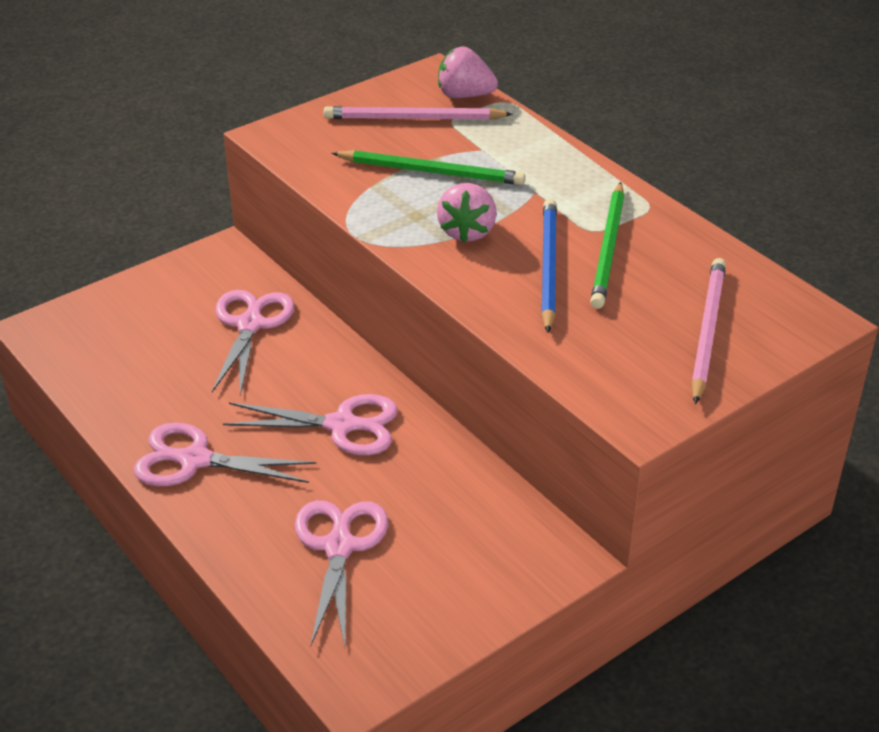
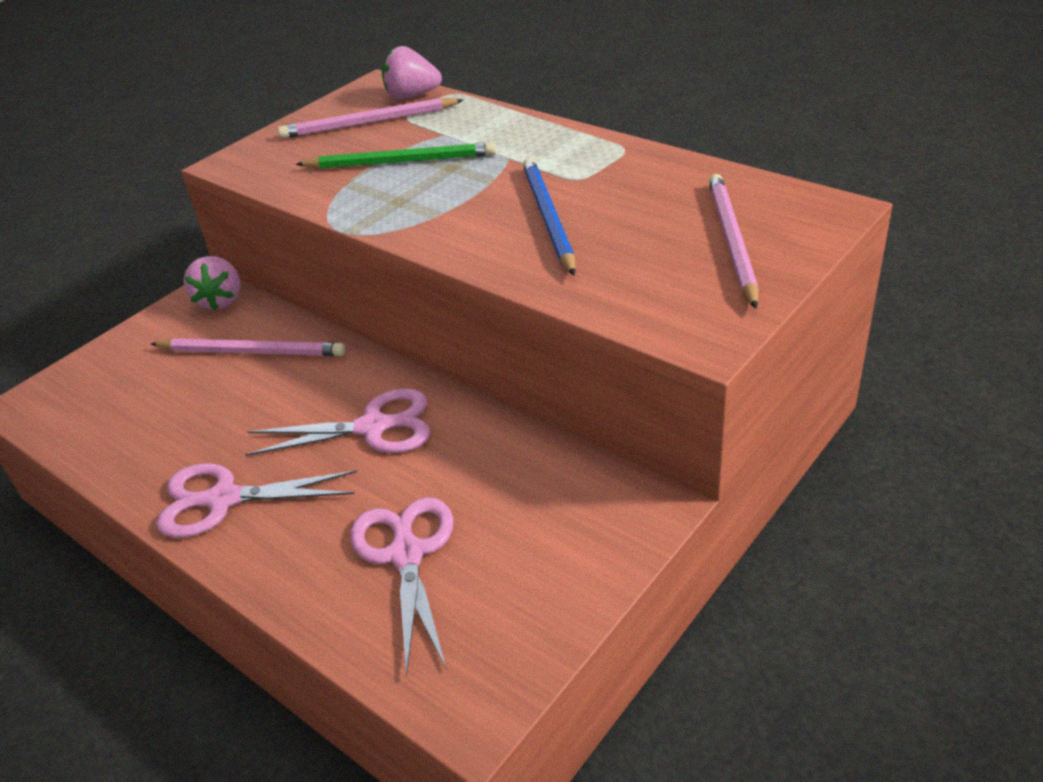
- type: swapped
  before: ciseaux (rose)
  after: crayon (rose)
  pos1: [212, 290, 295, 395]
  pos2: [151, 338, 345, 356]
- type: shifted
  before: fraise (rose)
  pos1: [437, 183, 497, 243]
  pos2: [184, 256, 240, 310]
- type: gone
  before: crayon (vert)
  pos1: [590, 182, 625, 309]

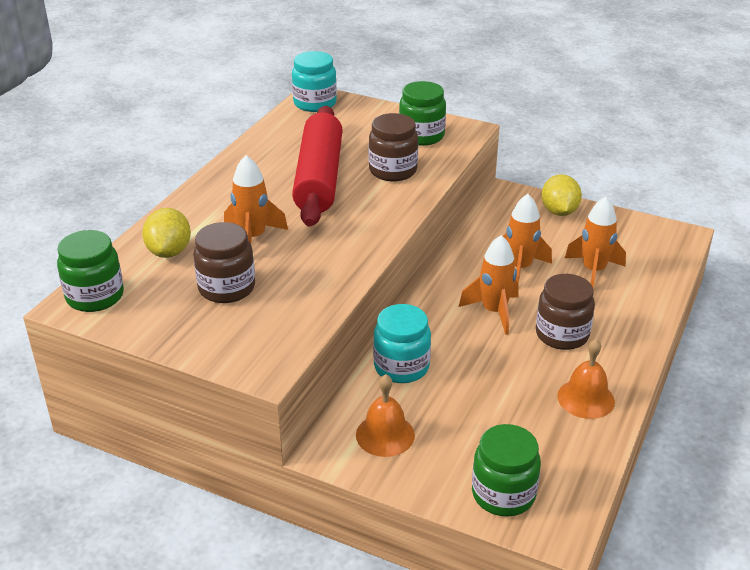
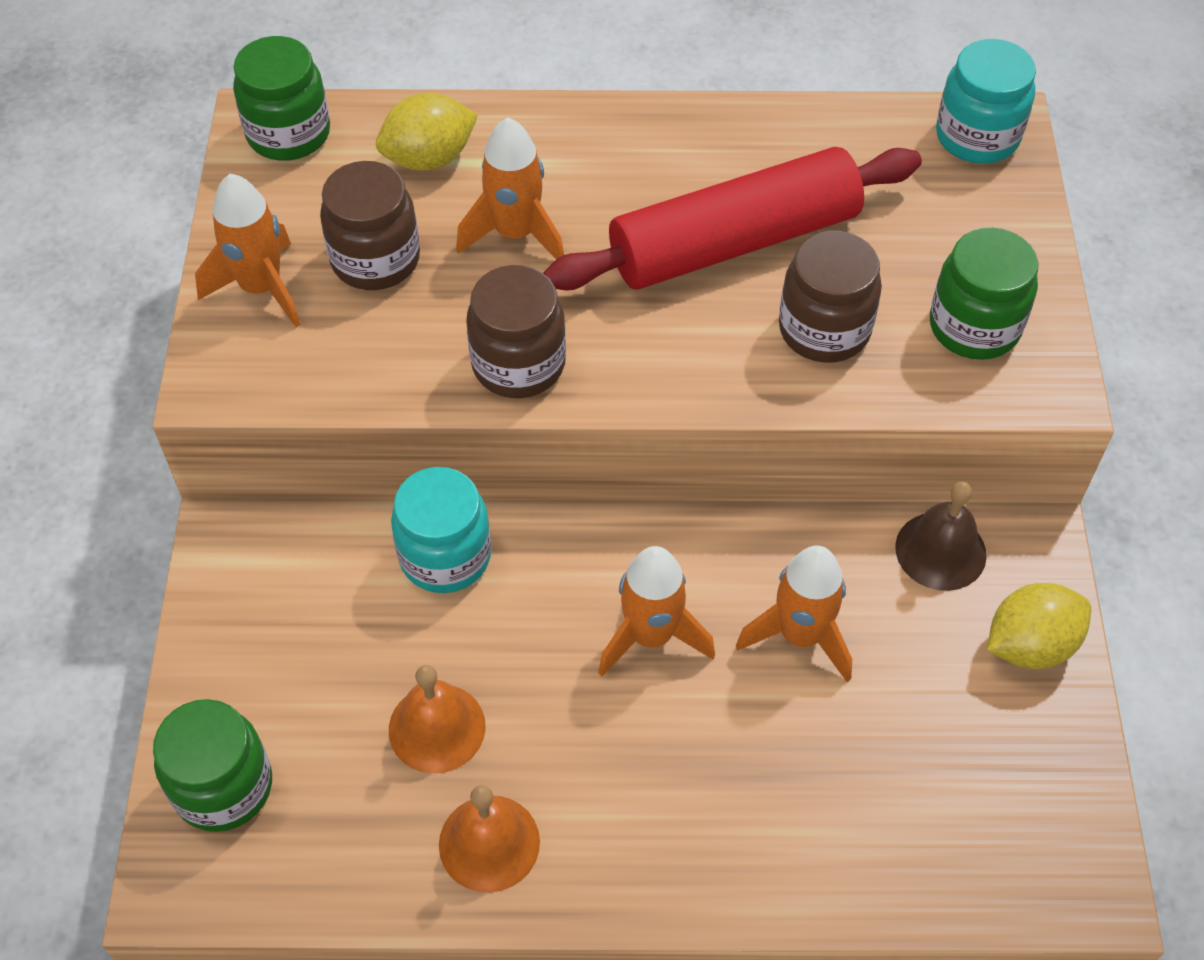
- type: shifted
  before: cloche (orange)
  pos1: [356, 374, 415, 457]
  pos2: [389, 665, 486, 774]
- type: shifted
  before: bocal (marron)
  pos1: [536, 274, 595, 350]
  pos2: [466, 265, 566, 398]
- type: shifted
  before: fusée (orange)
  pos1: [565, 196, 626, 287]
  pos2: [195, 174, 301, 327]
- type: new
  after: cloche (marron)
  pos2: [895, 482, 987, 591]

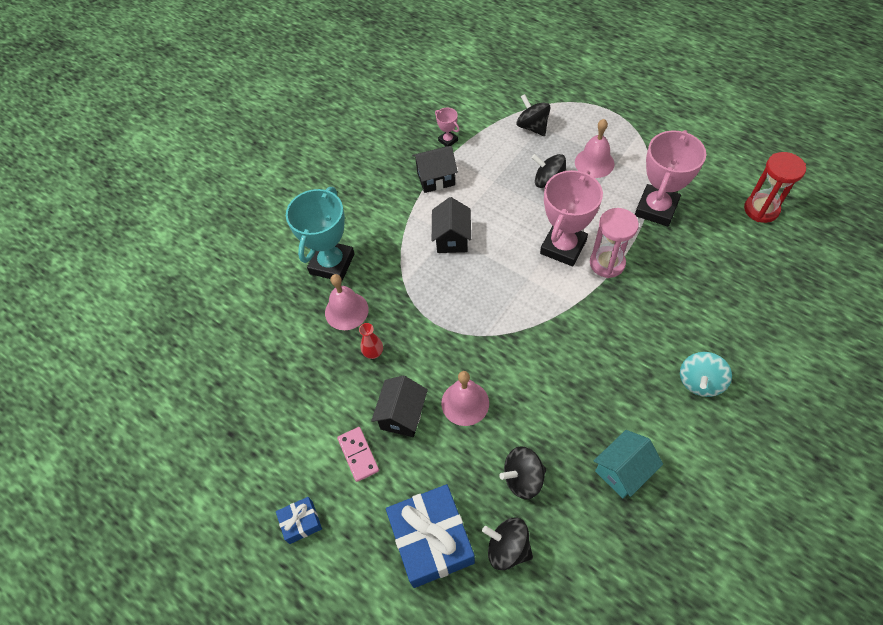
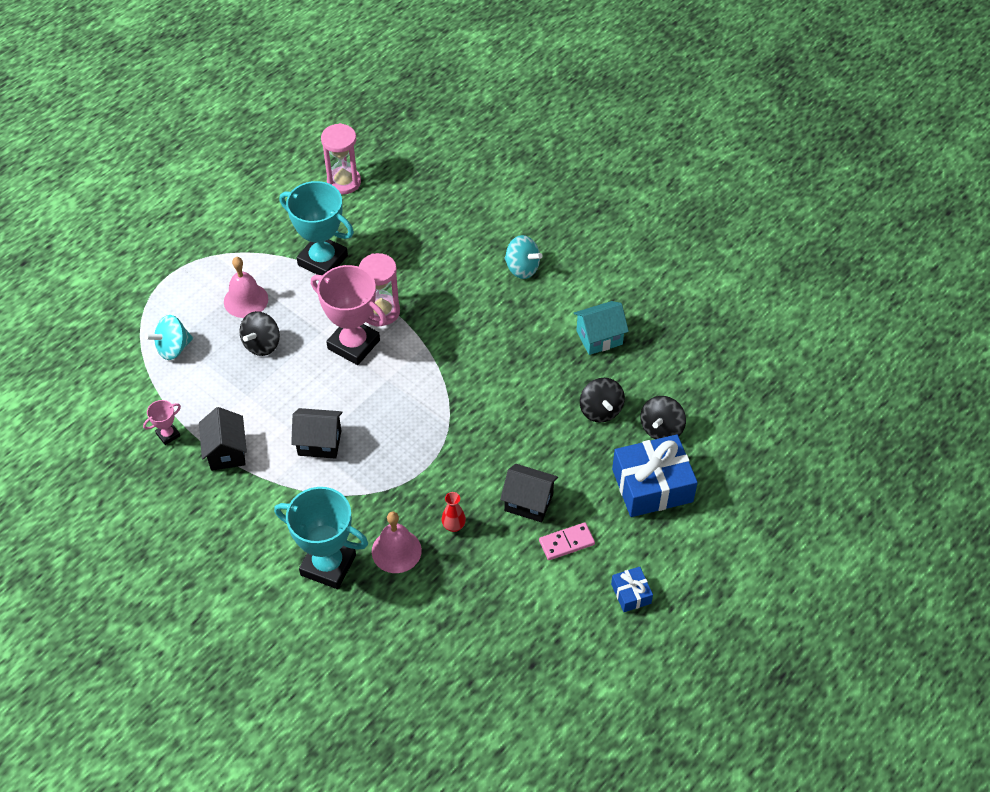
- type: gone
  before: cloche (rose)
  pos1: [441, 371, 489, 426]
- type: repainted
  before: toupie (noir)
  after: toupie (turquoise)
  pos1: [516, 94, 551, 136]
  pos2: [145, 315, 193, 360]
- type: rotated
  before: maison (turquoise)
  pos1: [594, 430, 663, 498]
  pos2: [574, 301, 629, 355]
  turn: -75
- type: repainted
  before: trophée (rose)
  after: trophée (turquoise)
  pos1: [635, 130, 706, 226]
  pos2: [280, 181, 354, 275]
- type: repainted
  before: sablier (rouge)
  after: sablier (rose)
  pos1: [744, 152, 806, 223]
  pos2: [321, 123, 361, 194]

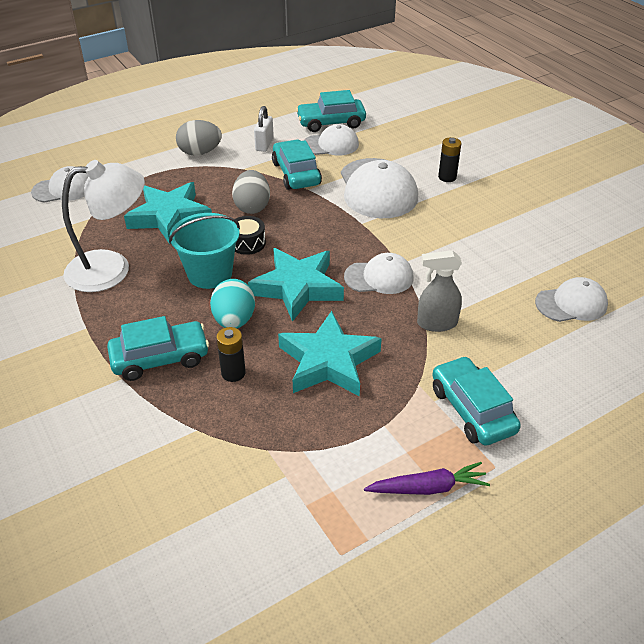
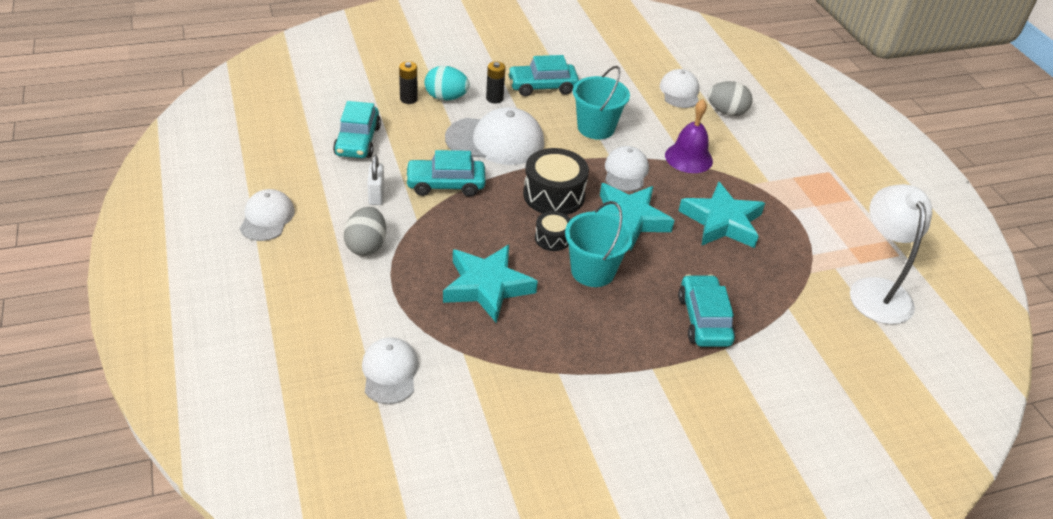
- type: shifted
  before: lampe (blanc)
  pos1: [62, 160, 145, 292]
  pos2: [850, 184, 932, 325]
- type: shifted
  before: œuf (turquoise)
  pos1: [210, 279, 255, 328]
  pos2: [424, 66, 470, 101]
- type: shifted
  before: pile (noir)
  pos1: [216, 327, 246, 382]
  pos2: [399, 61, 418, 104]
- type: shifted
  before: œuf (gris)
  pos1: [232, 170, 270, 214]
  pos2: [708, 81, 753, 116]
- type: rotated
  before: cadenas (blanc)
  pos1: [254, 106, 274, 152]
  pos2: [367, 155, 384, 205]
  turn: 60
- type: shifted
  before: casquette (blanc)
  pos1: [304, 124, 359, 155]
  pos2: [239, 189, 295, 241]
- type: gone
  before: carotte (violet)
  pos1: [364, 462, 490, 495]
- type: swapped
  before: vaporisateur (gris)
  after: cloche (violet)
  pos1: [417, 250, 462, 332]
  pos2: [665, 99, 713, 173]
- type: shifted
  before: voiture (turquoise)
  pos1: [432, 356, 521, 446]
  pos2: [507, 55, 579, 96]
- type: new
  after: tambour (noir)
  pos2: [523, 148, 589, 215]
- type: new
  after: seau (turquoise)
  pos2: [573, 66, 630, 140]

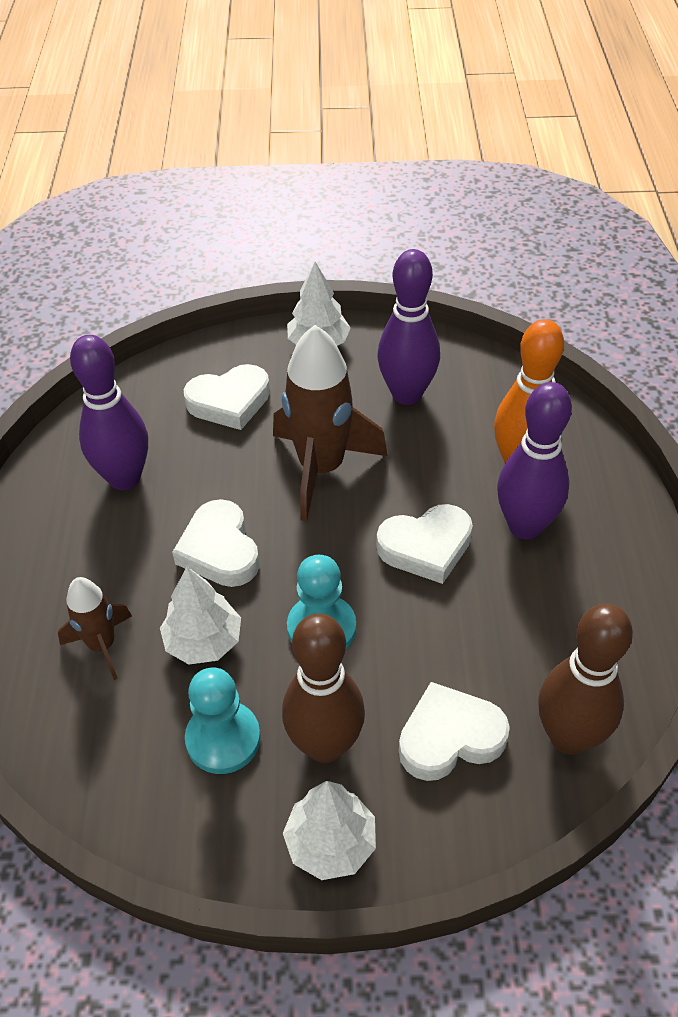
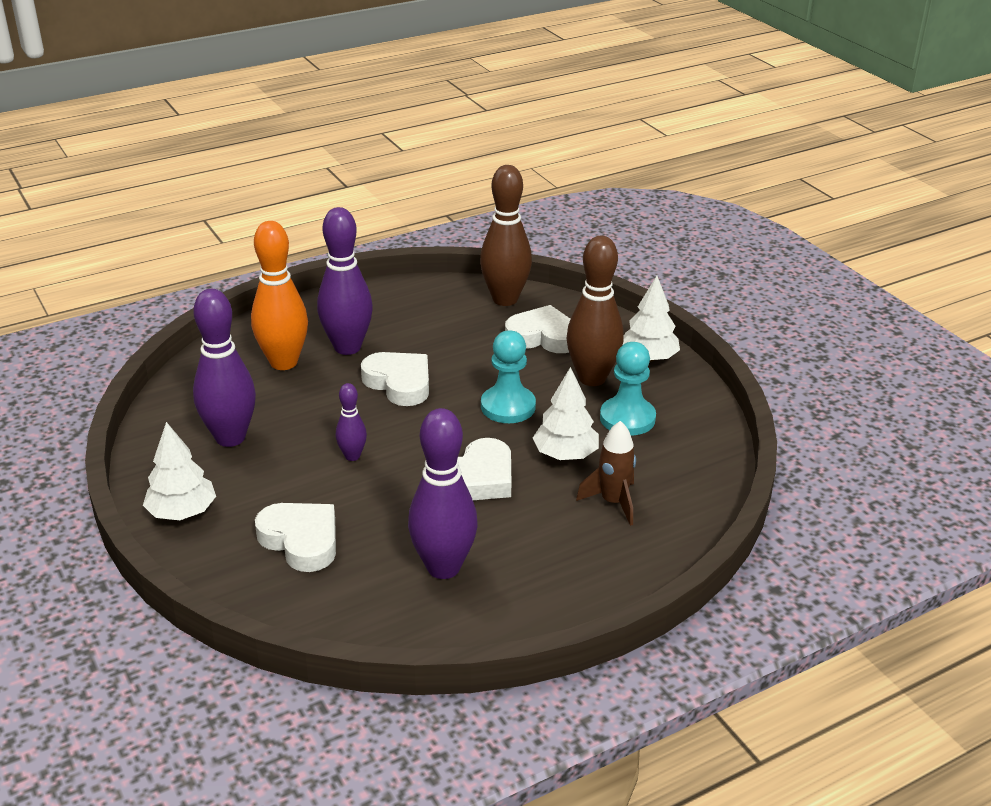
- type: swapped
  before: fusée (marron)
  after: quille (violet)
  pos1: [273, 325, 388, 521]
  pos2: [336, 383, 367, 461]
- type: rotated
  before: cœur (blanc)
  pos1: [399, 682, 510, 781]
  pos2: [505, 305, 570, 353]
  turn: 150

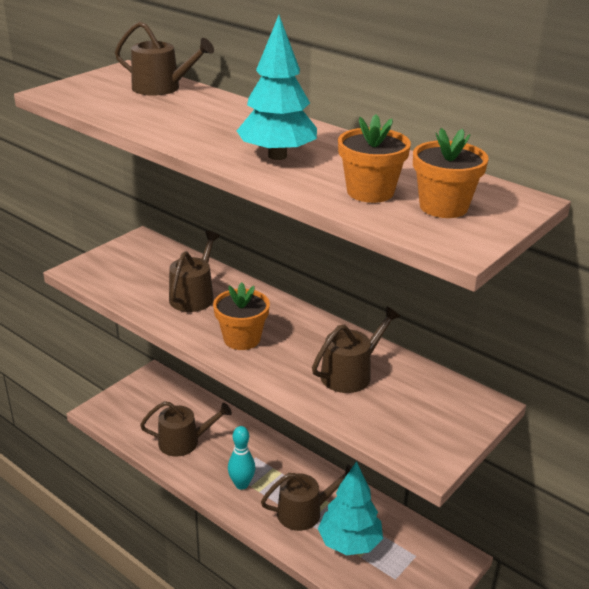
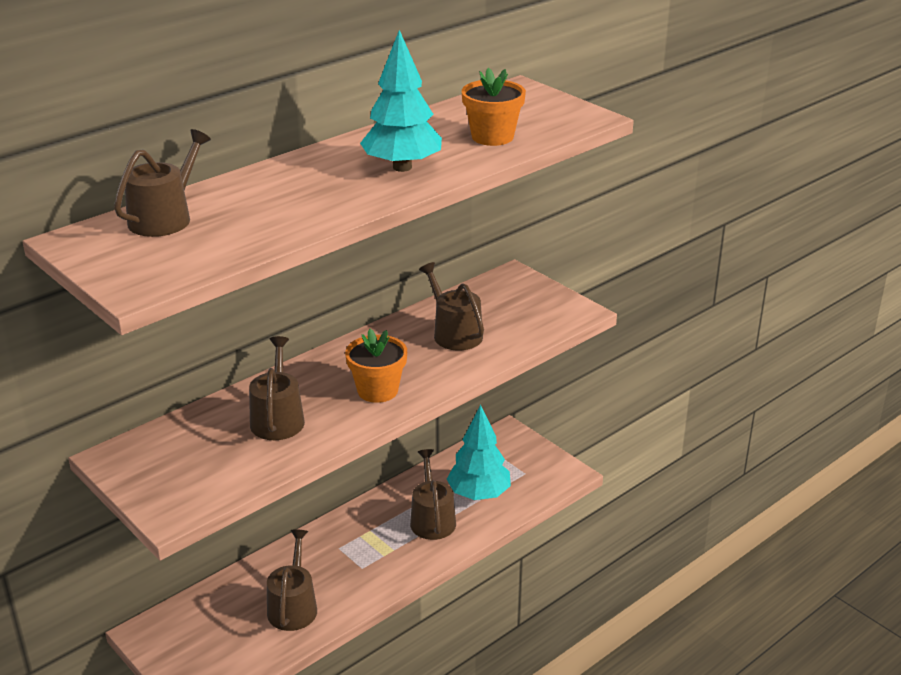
- type: rotated
  before: arrosoir (marron)
  pos1: [169, 231, 220, 312]
  pos2: [249, 336, 305, 440]
  turn: 60
- type: gone
  before: quille (turquoise)
  pos1: [228, 426, 255, 490]
- type: gone
  before: pot de fleurs (orange)
  pos1: [413, 128, 489, 218]

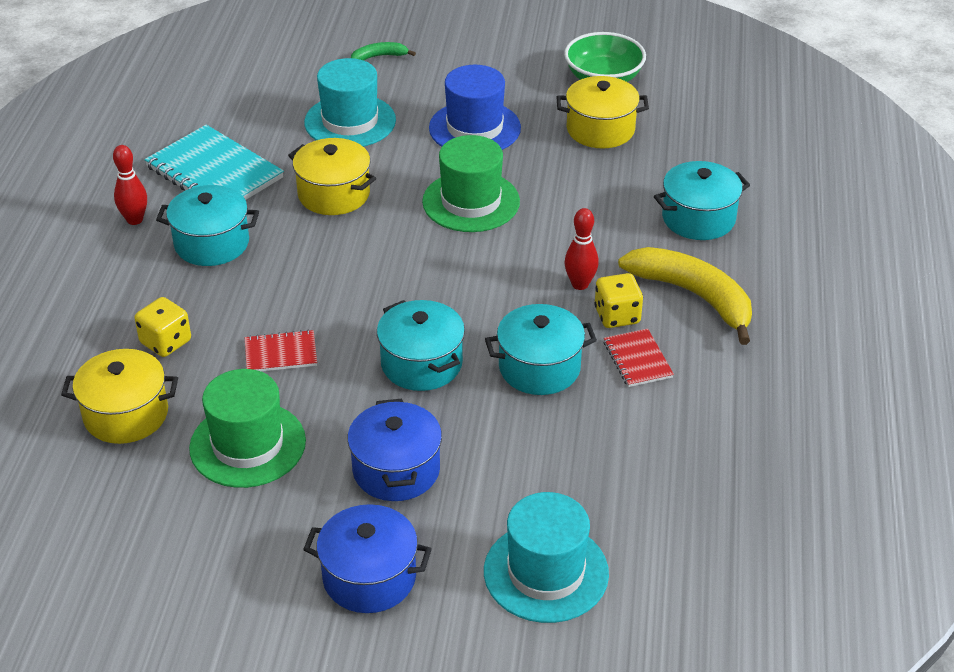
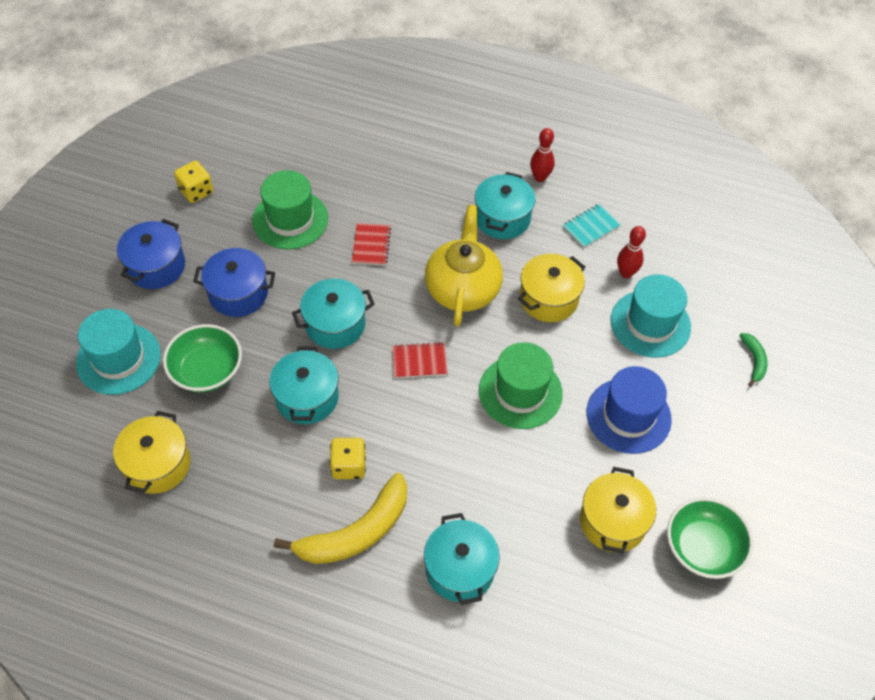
- type: shifted
  before: marmite (jaune)
  pos1: [61, 349, 178, 444]
  pos2: [113, 411, 191, 494]
- type: shifted
  before: dé (jaune)
  pos1: [135, 297, 191, 357]
  pos2: [174, 161, 213, 203]
- type: scaled
  before: carnet (turquoise)
  pos1: [144, 125, 284, 200]
  pos2: [563, 204, 621, 248]
  scale: 0.52
- type: shifted
  before: quille (rouge)
  pos1: [564, 208, 599, 290]
  pos2: [617, 226, 646, 278]
- type: shifted
  before: carnet (rouge)
  pos1: [604, 329, 674, 387]
  pos2: [392, 342, 448, 378]
- type: new
  after: bol (vert)
  pos2: [163, 324, 242, 392]
- type: new
  after: théière (jaune)
  pos2: [425, 205, 503, 326]

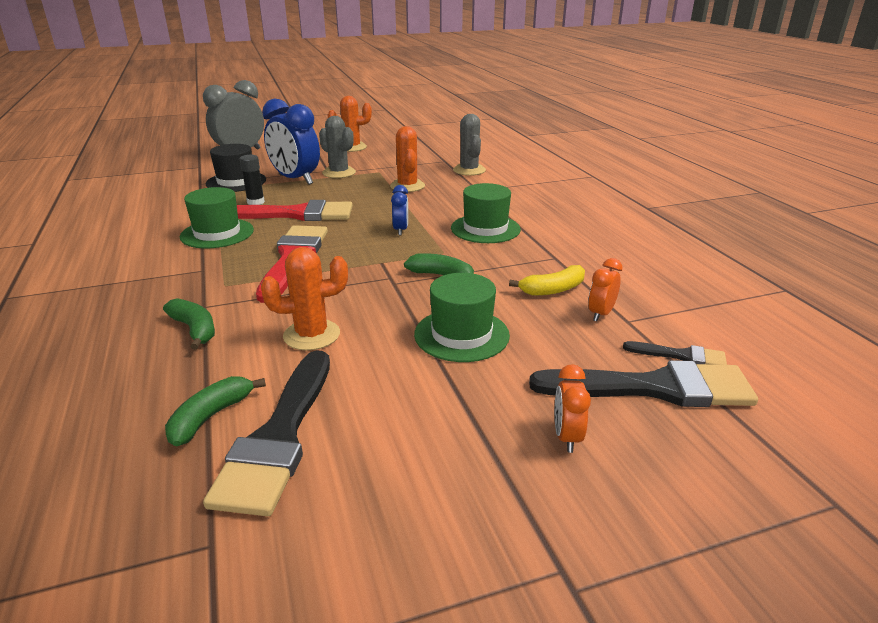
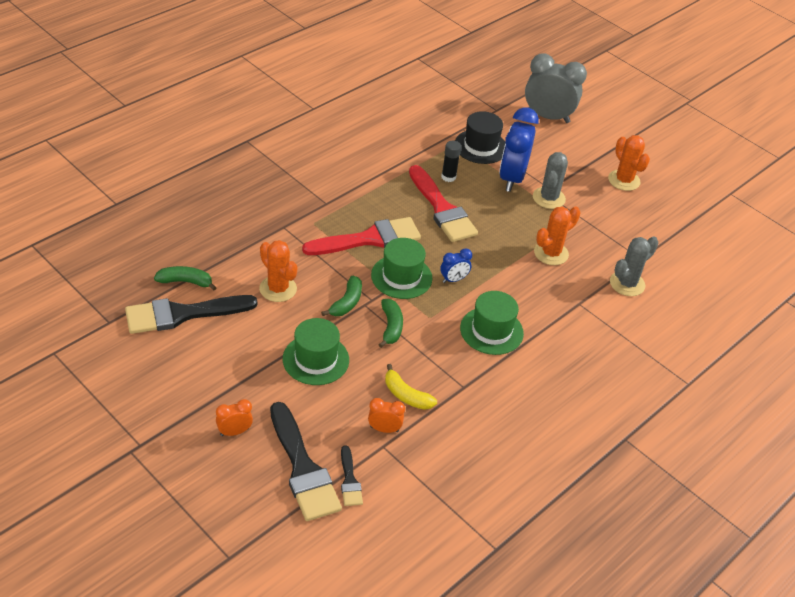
- type: shifted
  before: banane (vert)
  pos1: [163, 298, 215, 350]
  pos2: [321, 276, 362, 316]
- type: shifted
  before: chapeau (vert)
  pos1: [180, 187, 254, 248]
  pos2: [371, 238, 433, 299]

